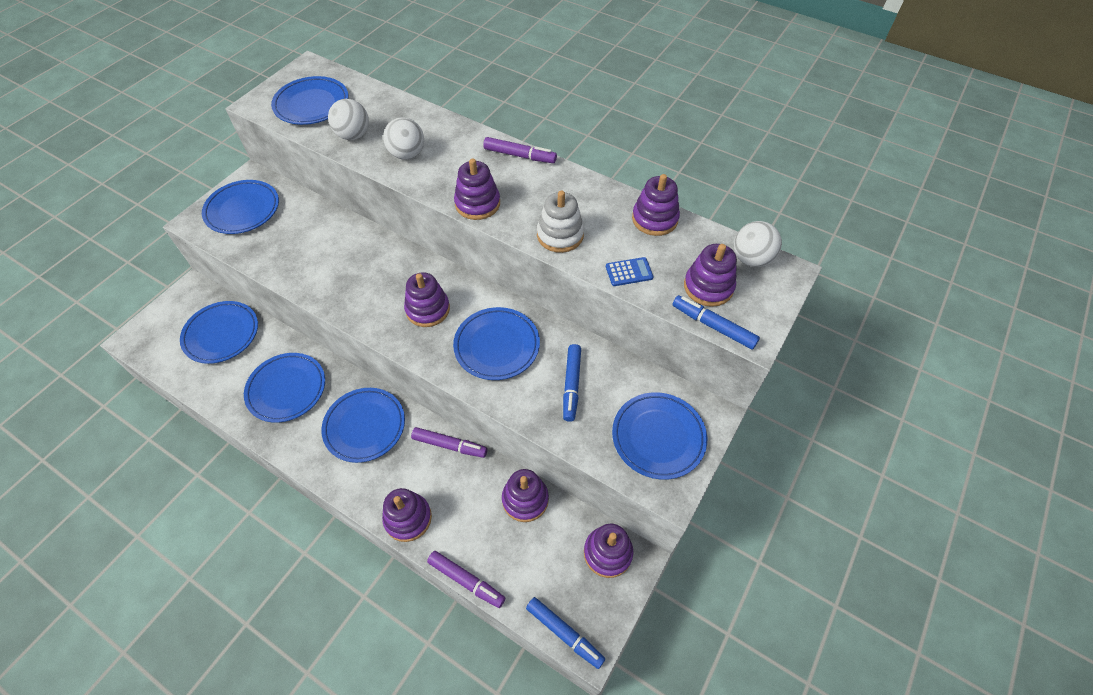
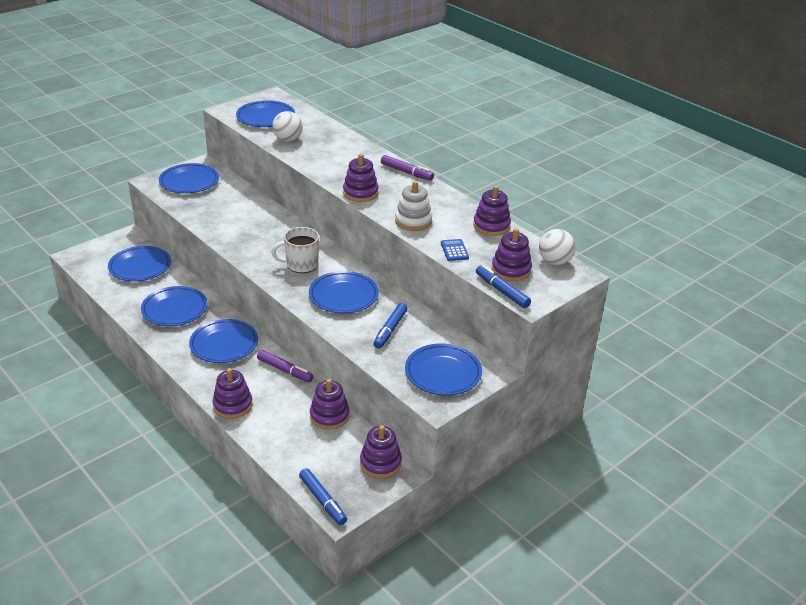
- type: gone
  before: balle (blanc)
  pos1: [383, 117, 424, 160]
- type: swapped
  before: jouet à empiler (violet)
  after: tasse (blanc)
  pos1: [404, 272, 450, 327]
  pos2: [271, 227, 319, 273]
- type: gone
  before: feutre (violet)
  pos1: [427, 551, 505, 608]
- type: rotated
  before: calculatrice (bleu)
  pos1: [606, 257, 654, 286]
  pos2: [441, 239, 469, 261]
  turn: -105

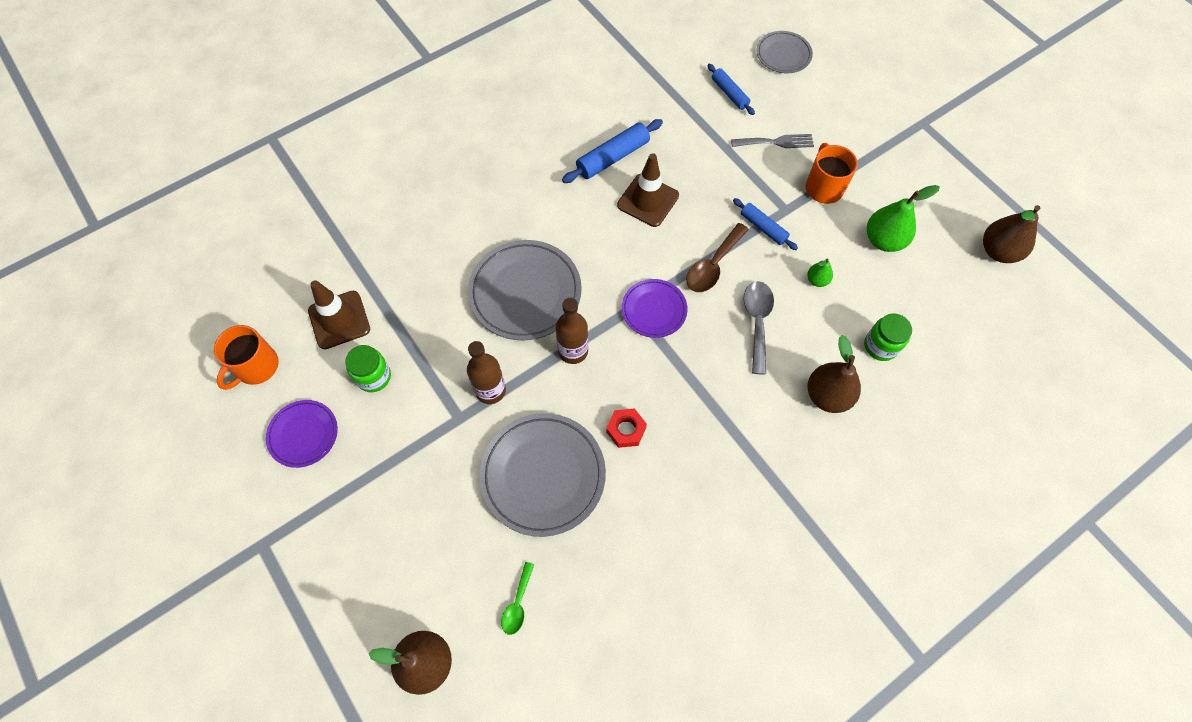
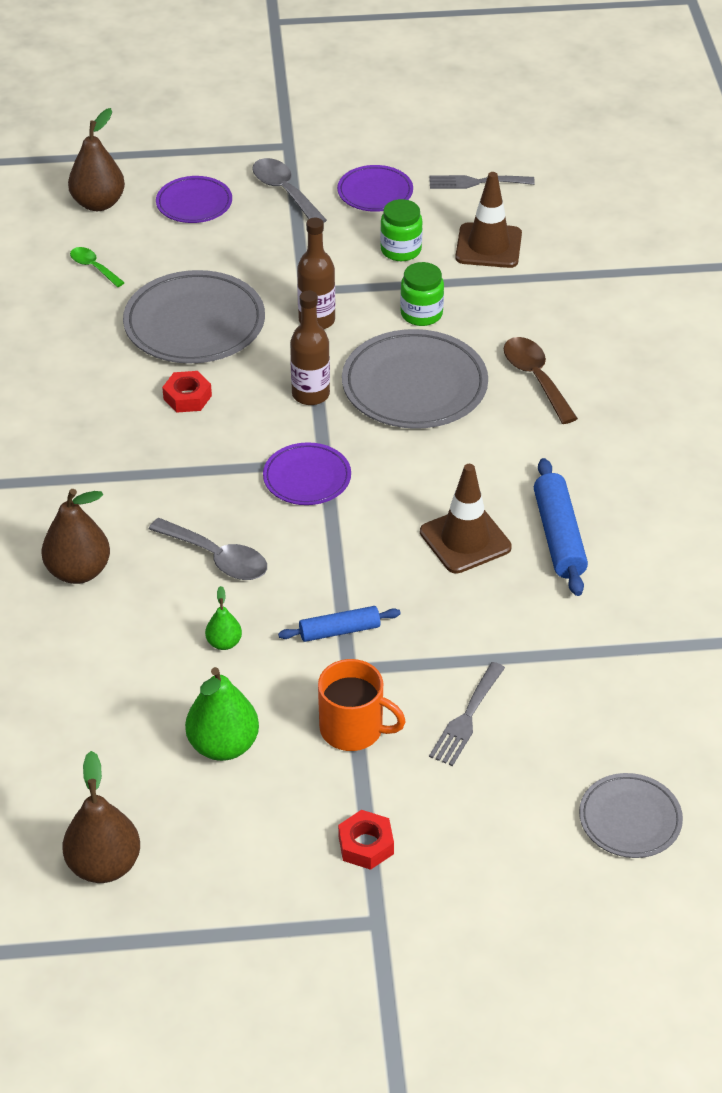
- type: swapped
  before: tasse (orange)
  after: fourchette (gris)
  pos1: [214, 325, 279, 390]
  pos2: [429, 175, 535, 189]
- type: shifted
  before: cuillère (marron)
  pos1: [686, 223, 749, 292]
  pos2: [503, 337, 578, 424]
- type: gone
  before: rouleau à pâtisserie (bleu)
  pos1: [707, 64, 755, 115]
- type: shifted
  before: bocal (vert)
  pos1: [864, 314, 912, 361]
  pos2: [400, 262, 444, 326]
- type: new
  after: assiette (violet)
  pos2: [156, 176, 232, 223]
- type: new
  after: cuillère (gris)
  pos2: [252, 158, 327, 223]
- type: new
  after: écrou (rouge)
  pos2: [338, 810, 394, 870]

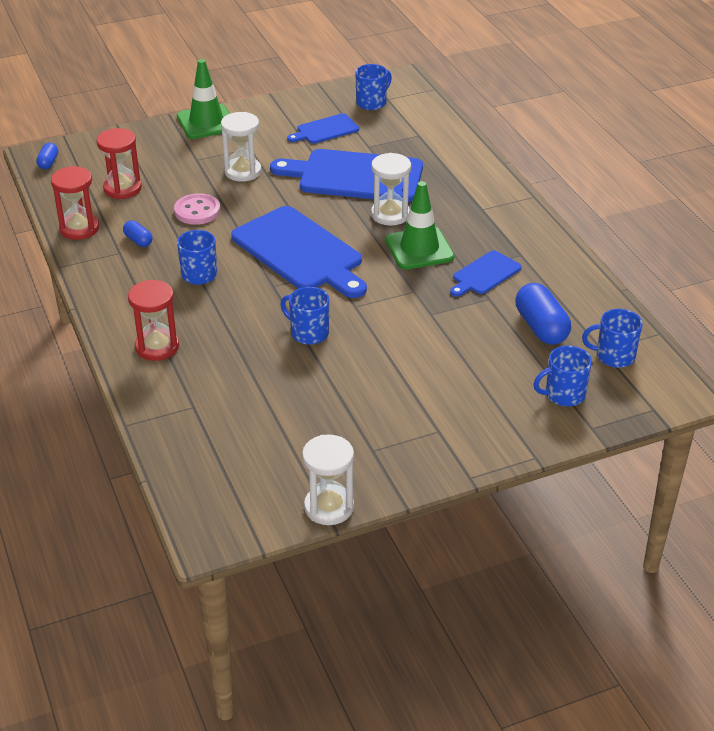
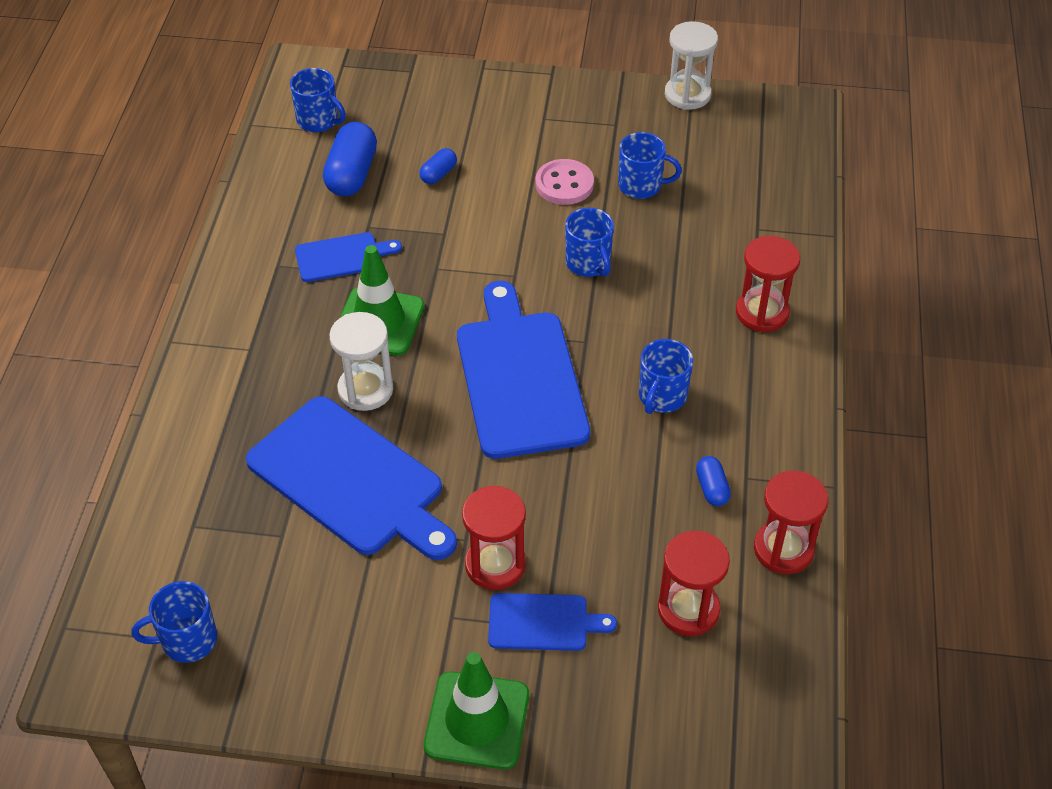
- type: shifted
  before: gélule (bleu)
  pos1: [36, 143, 58, 169]
  pos2: [419, 148, 457, 184]
- type: shifted
  before: bouton (rose)
  pos1: [174, 193, 220, 225]
  pos2: [536, 159, 594, 205]
- type: repainted
  before: sablier (blanc)
  after: sablier (rouge)
  pos1: [221, 112, 262, 182]
  pos2: [462, 486, 526, 590]
- type: shifted
  before: planche à découper (bleu)
  pos1: [287, 113, 359, 144]
  pos2: [488, 593, 617, 651]
- type: shifted
  before: tasse (bleu)
  pos1: [533, 346, 592, 406]
  pos2: [618, 132, 682, 199]

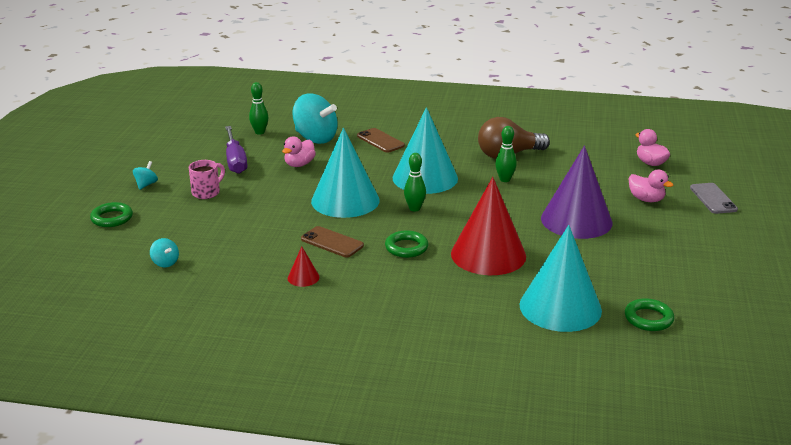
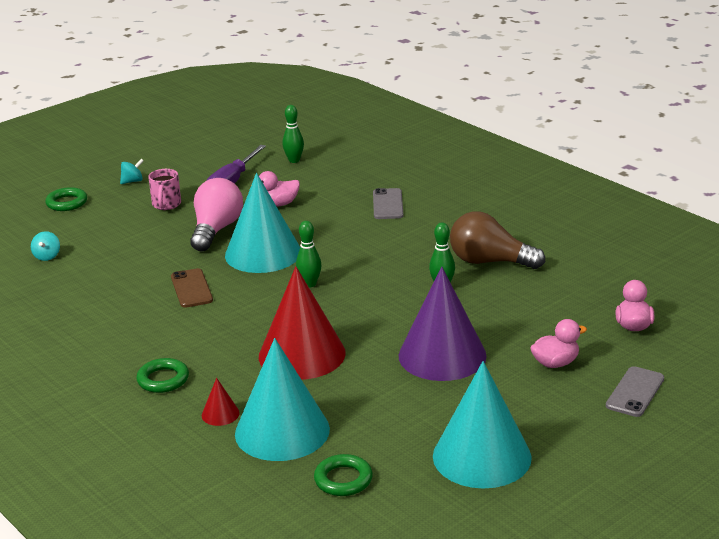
- type: rotated
  before: tasse (rose)
  pos1: [189, 160, 225, 199]
  pos2: [148, 169, 181, 210]
  turn: 105
- type: shifted
  before: cône (rouge)
  pos1: [288, 246, 319, 287]
  pos2: [202, 378, 240, 426]
- type: gone
  before: toupie (turquoise)
  pos1: [292, 94, 338, 144]
- type: repainted
  before: téléphone (marron)
  after: téléphone (gris)
  pos1: [357, 128, 405, 153]
  pos2: [373, 188, 404, 219]
- type: shifted
  before: anneau (vert)
  pos1: [385, 230, 428, 258]
  pos2: [136, 358, 189, 393]
- type: shifted
  before: cône (turquoise)
  pos1: [392, 107, 458, 194]
  pos2: [433, 361, 532, 489]
- type: rotated
  before: canard (rose)
  pos1: [629, 170, 673, 202]
  pos2: [530, 319, 587, 368]
  turn: -105
- type: new
  after: ampoule (rose)
  pos2: [190, 178, 243, 252]

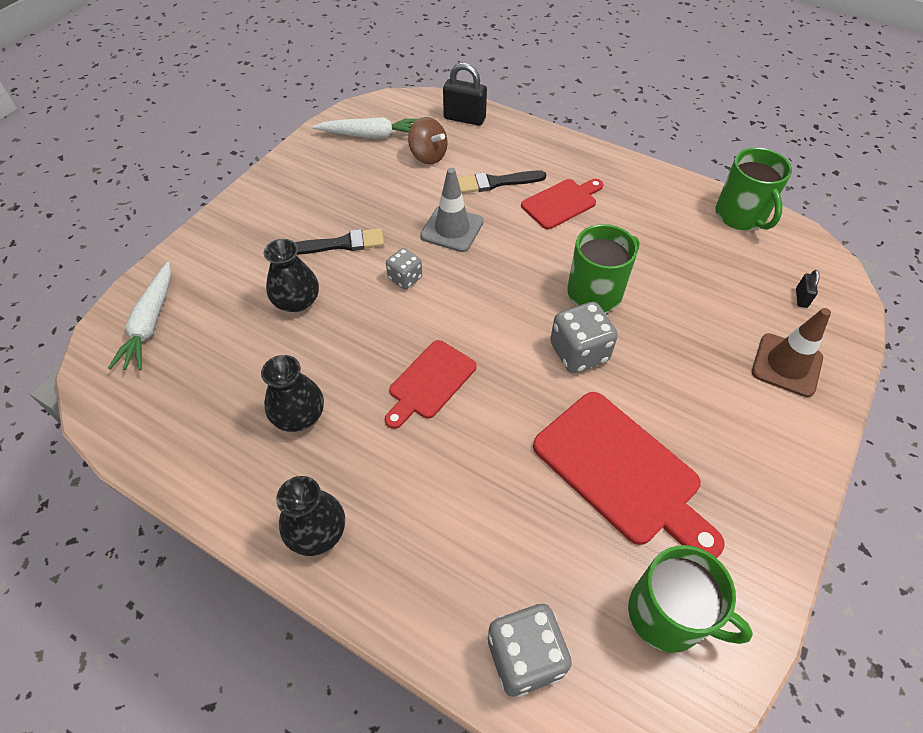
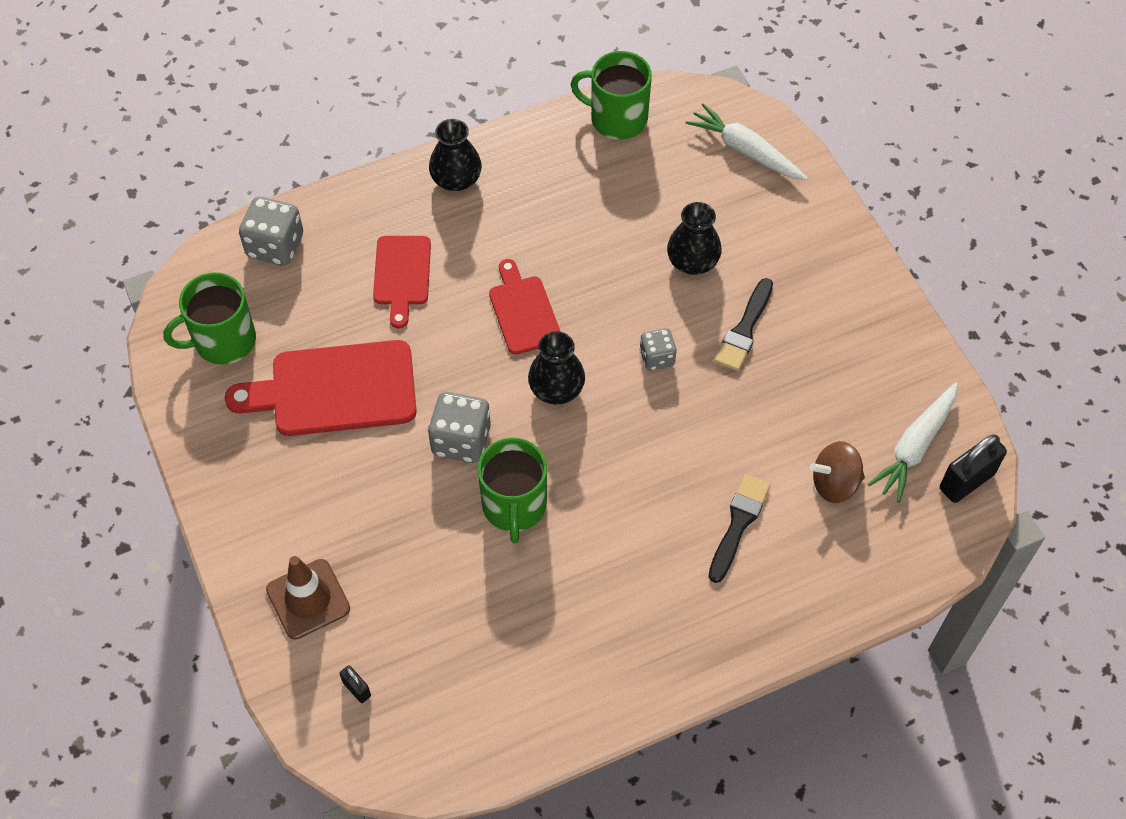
- type: shifted
  before: vase (noir)
  pos1: [261, 355, 324, 432]
  pos2: [528, 331, 585, 404]
- type: gone
  before: cône de chantier (gris)
  pos1: [420, 168, 484, 252]
- type: shifted
  before: cadenas (noir)
  pos1: [443, 63, 487, 126]
  pos2: [940, 434, 1007, 503]
- type: shifted
  before: planche à découper (rouge)
  pos1: [521, 179, 603, 229]
  pos2: [373, 236, 431, 328]
- type: shifted
  before: tasse (vert)
  pos1: [715, 148, 792, 230]
  pos2: [571, 51, 652, 140]

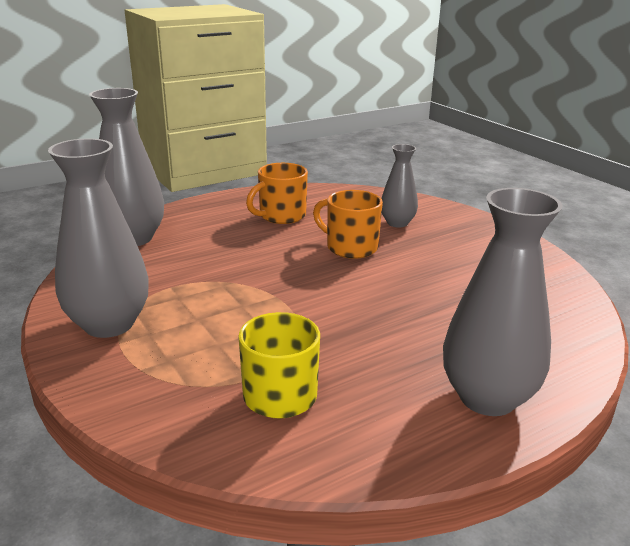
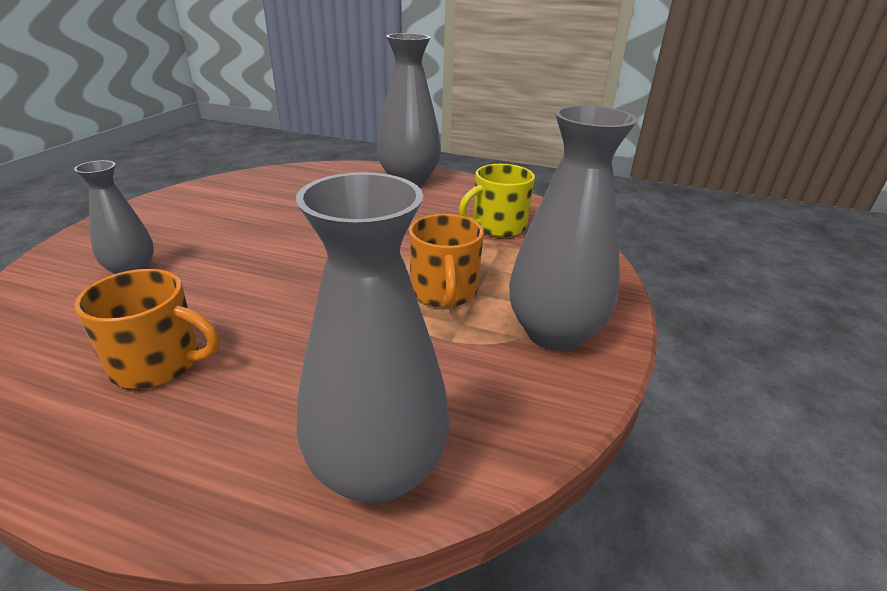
- type: shifted
  before: tasse (orange)
  pos1: [313, 190, 383, 259]
  pos2: [409, 214, 484, 308]

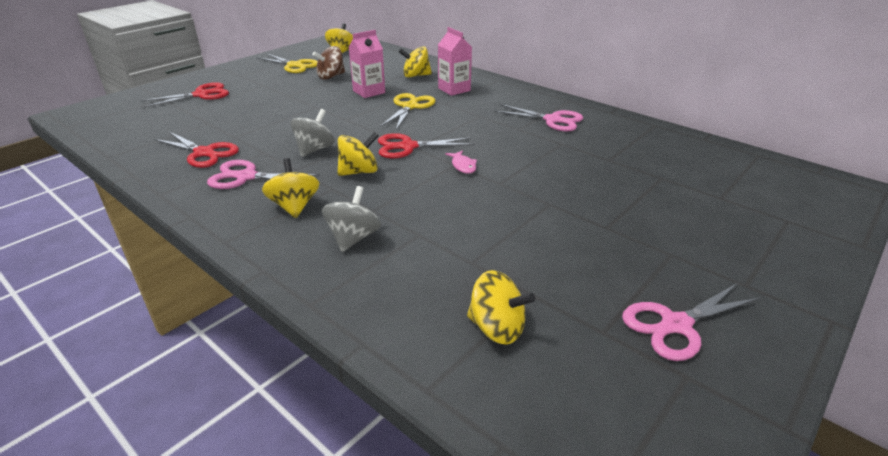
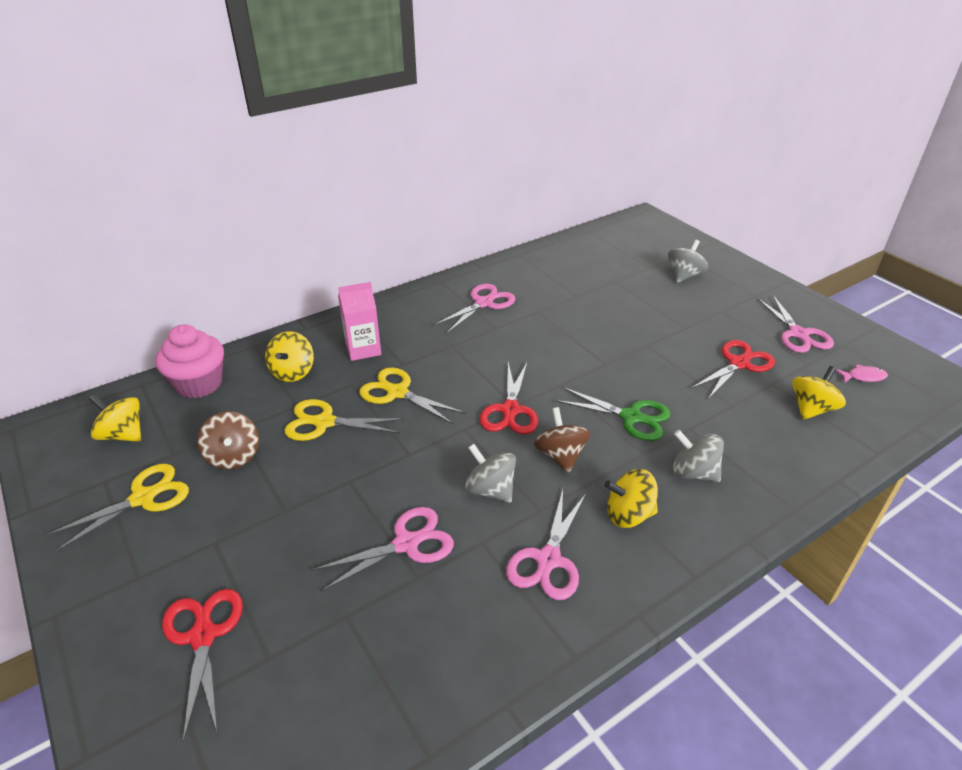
- type: shifted
  before: ciseaux (rouge)
  pos1: [154, 132, 239, 168]
  pos2: [691, 340, 775, 399]
- type: repainted
  before: toupie (jaune)
  after: toupie (marron)
  pos1: [337, 132, 379, 176]
  pos2: [533, 407, 591, 473]
- type: swapped
  before: brique de lait (rose)
  after: ciseaux (jaune)
  pos1: [349, 30, 385, 98]
  pos2: [284, 399, 404, 441]
- type: shifted
  before: poisson (rose)
  pos1: [445, 150, 477, 174]
  pos2: [835, 364, 888, 383]
- type: new
  after: muffin (rose)
  pos2: [155, 324, 224, 398]
- type: new
  after: ciseaux (rose)
  pos2: [312, 507, 454, 592]
- type: new
  after: ciseaux (vert)
  pos2: [555, 387, 670, 441]
- type: new
  after: toupie (gris)
  pos2: [668, 240, 708, 283]

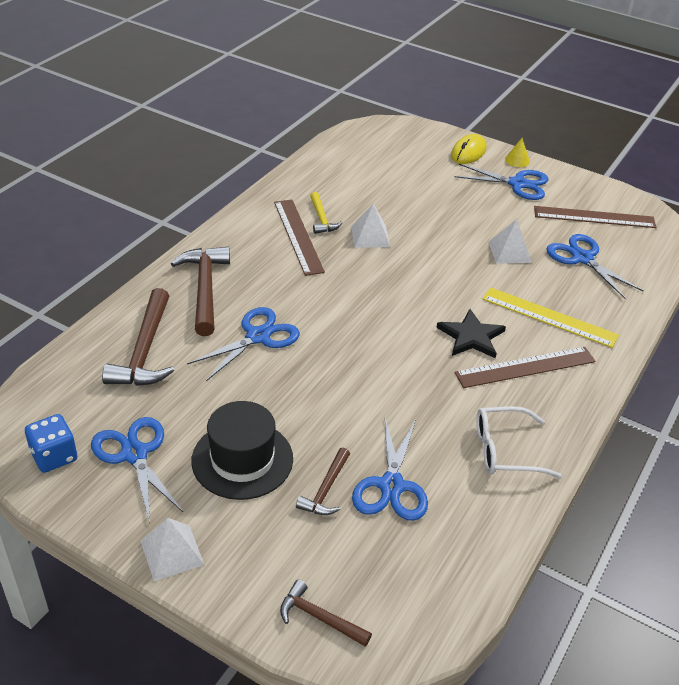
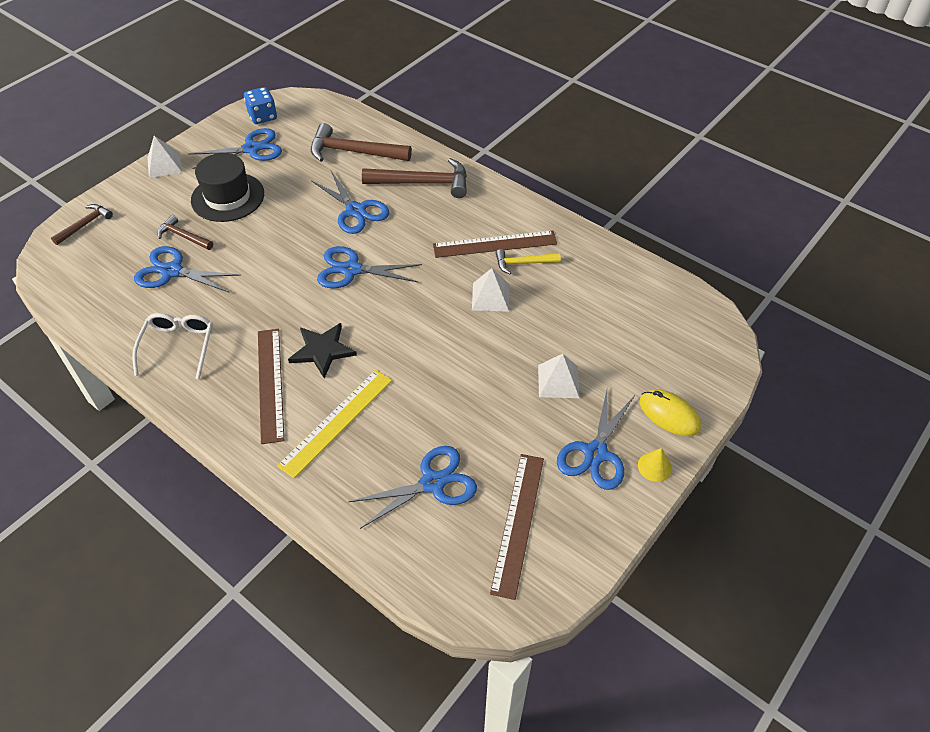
- type: shifted
  before: pyramide (blanc)
  pos1: [489, 219, 532, 264]
  pos2: [538, 354, 580, 398]
- type: new
  after: ciseaux (bleu)
  pos2: [317, 246, 422, 289]

